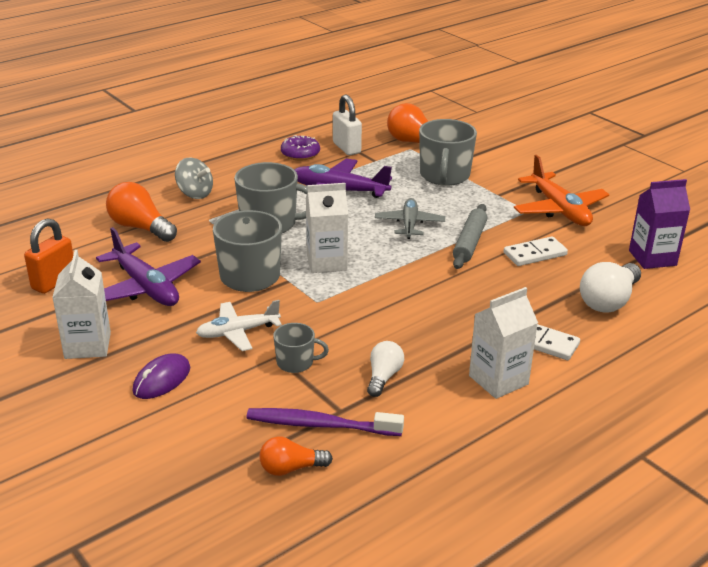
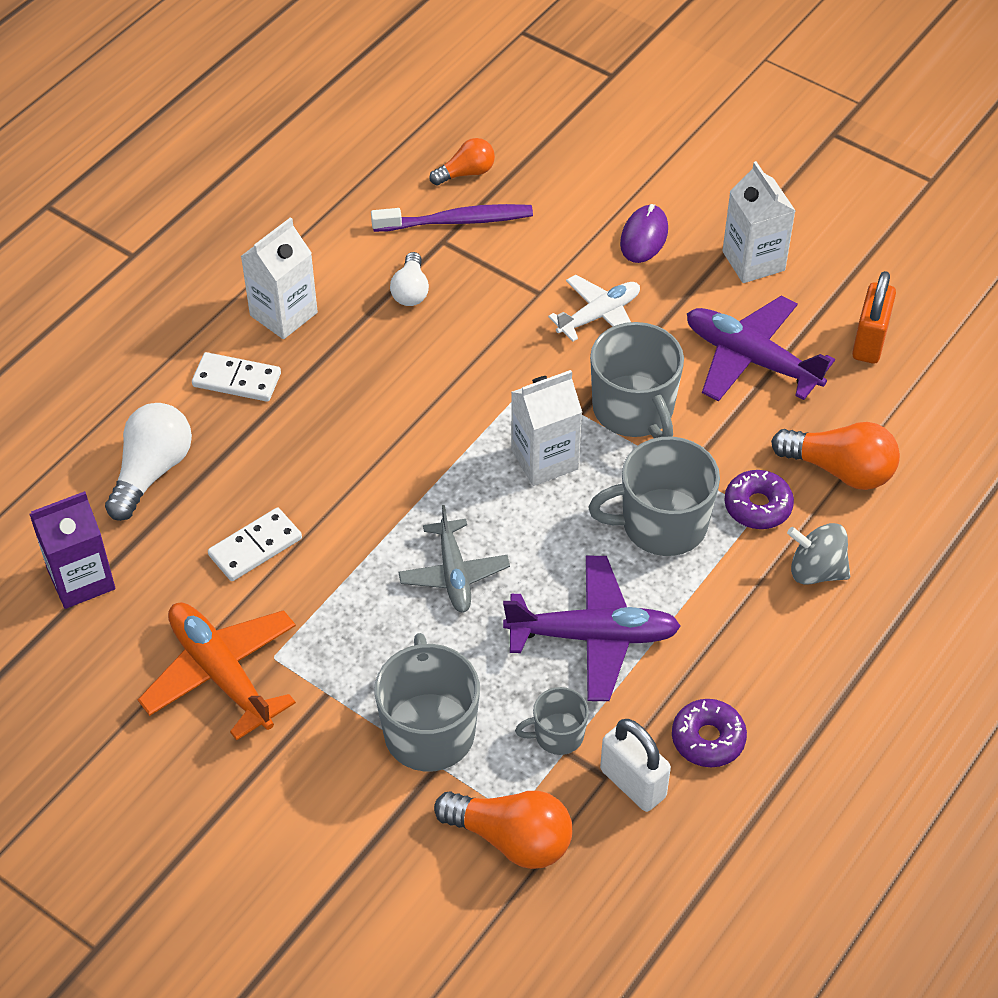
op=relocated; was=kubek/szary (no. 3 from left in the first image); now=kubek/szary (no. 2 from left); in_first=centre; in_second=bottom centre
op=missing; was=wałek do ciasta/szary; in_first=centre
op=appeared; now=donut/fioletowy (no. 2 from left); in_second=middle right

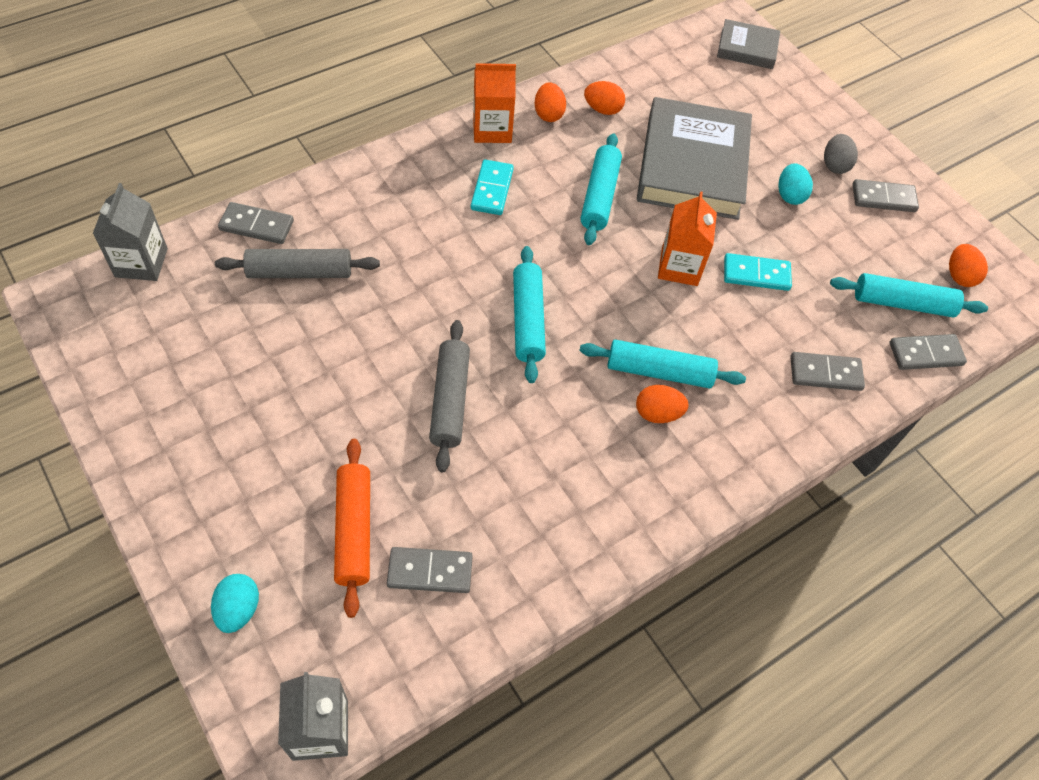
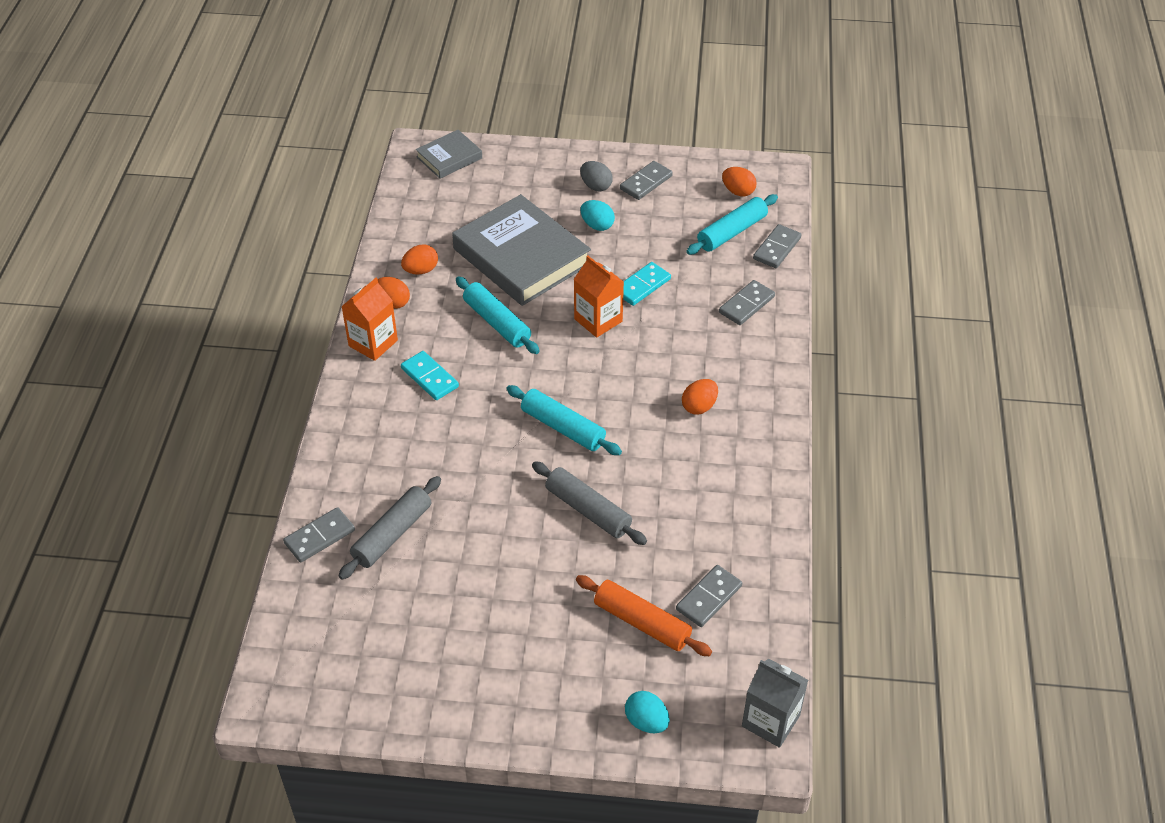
op=missing; was=karton mleka/szary (no. 1 from left); in_first=top left
op=missing; was=wałek do ciasta/turkusowy (no. 3 from left); in_first=centre

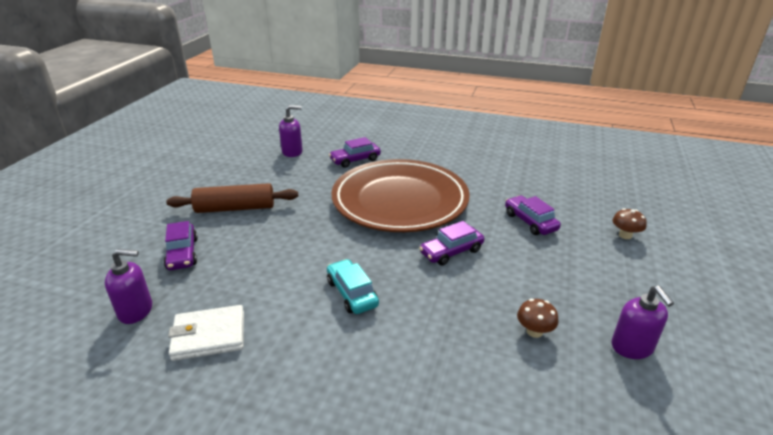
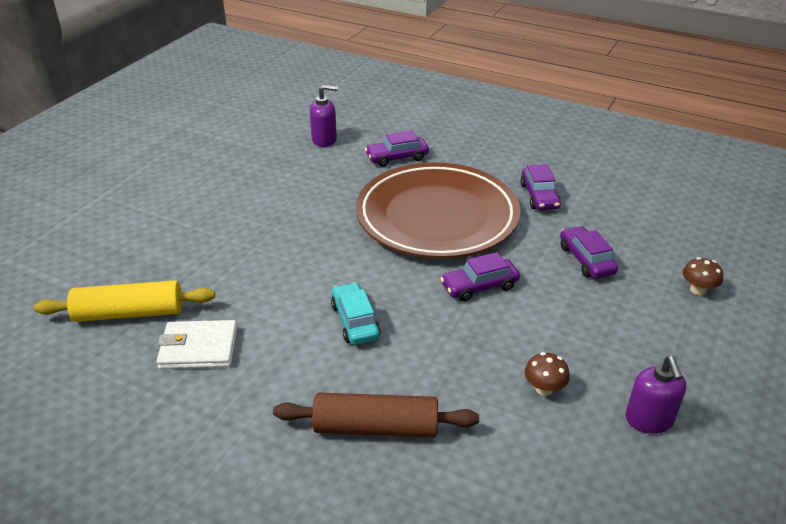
op=exchanged; was=dozownik mydła/fioletowy (no. 1 from left); now=wałek do ciasta/żółty; in_first=middle left; in_second=middle left
op=relocated; was=samochód/fioletowy (no. 1 from left in the first image); now=samochód/fioletowy (no. 3 from left); in_first=middle left; in_second=middle right
op=relocated; was=wałek do ciasta/brązowy; in_first=middle left; in_second=bottom centre

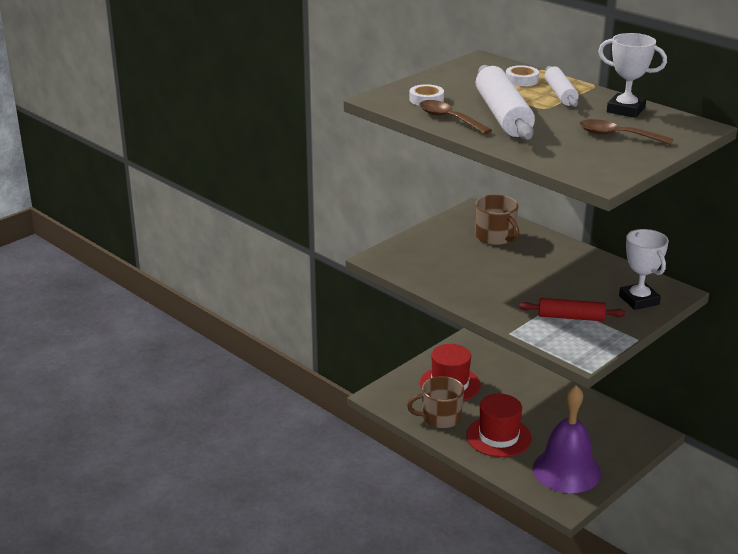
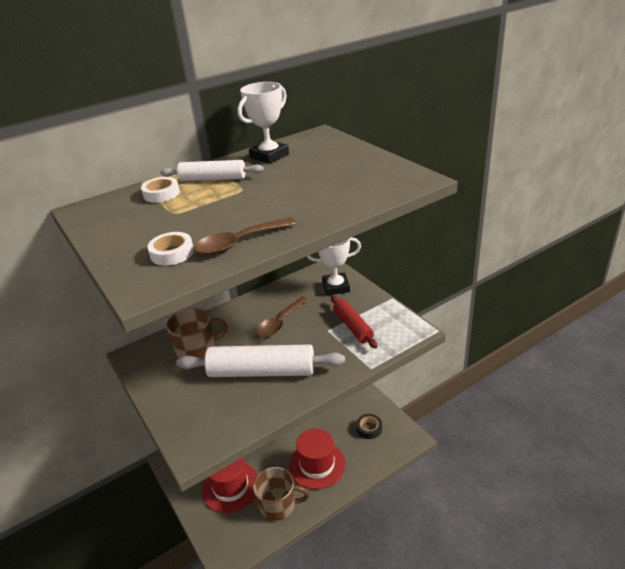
op=spun; was=kubek/brązowy (no. 1 from left in the first image); in_first=bottom centre; in_second=bottom centre; clockwise=-90
op=relocated; was=wałek do ciasta/biały (no. 1 from left in the first image); now=wałek do ciasta/biały (no. 2 from left); in_first=top right; in_second=centre
op=spun; was=wałek do ciasta/czerwony; in_first=middle right; in_second=centre; clockwise=-45
op=exchanged; was=dzwonek/fioletowy; now=taśma klejąca/czarny; in_first=bottom right; in_second=bottom centre
op=relocated; was=łyżka/brązowy (no. 2 from left); in_first=top right; in_second=centre

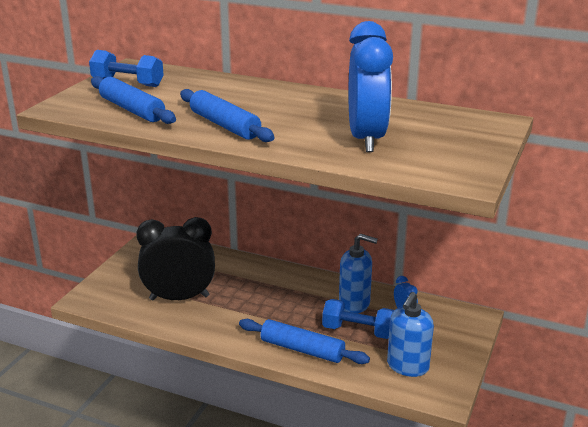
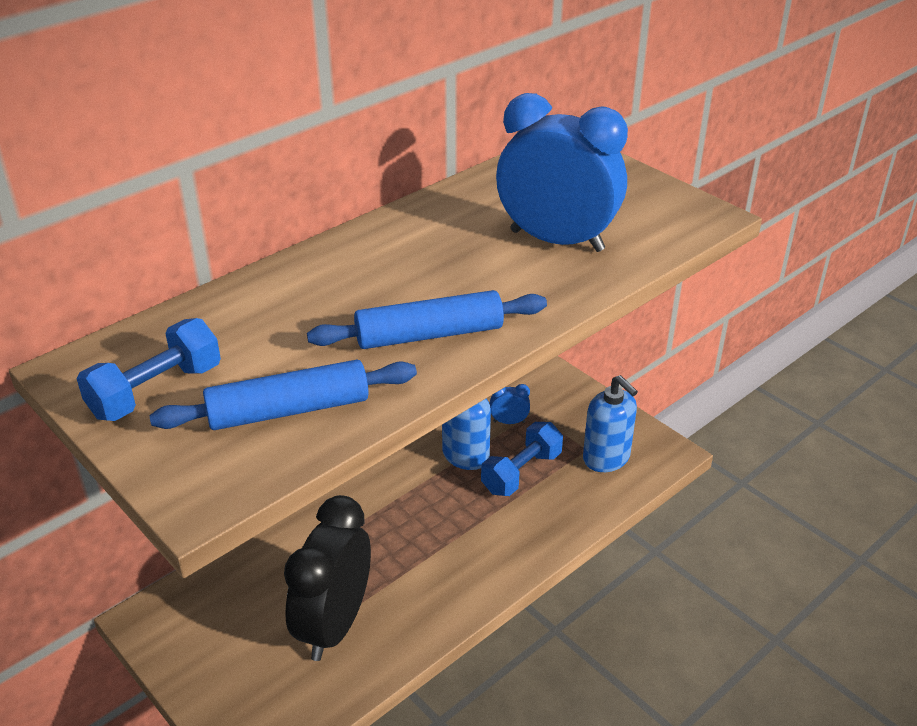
op=missing; was=wałek do ciasta/niebieski (no. 3 from left); in_first=bottom centre

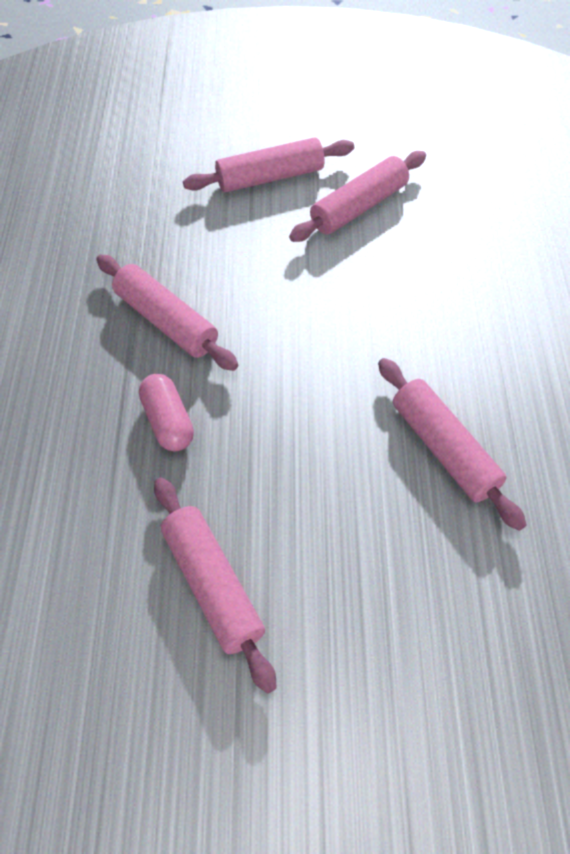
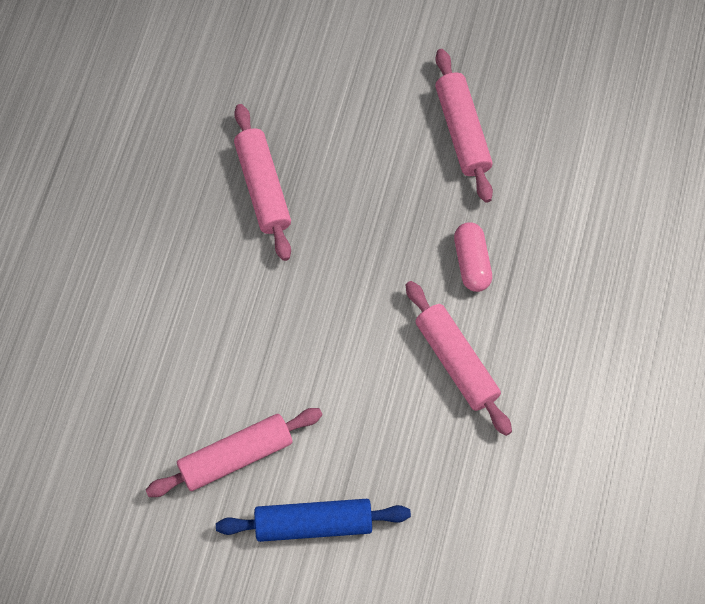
op=colour; was=wałek do ciasta/różowy (no. 3 from left); now=wałek do ciasta/niebieski; in_first=top centre; in_second=bottom centre

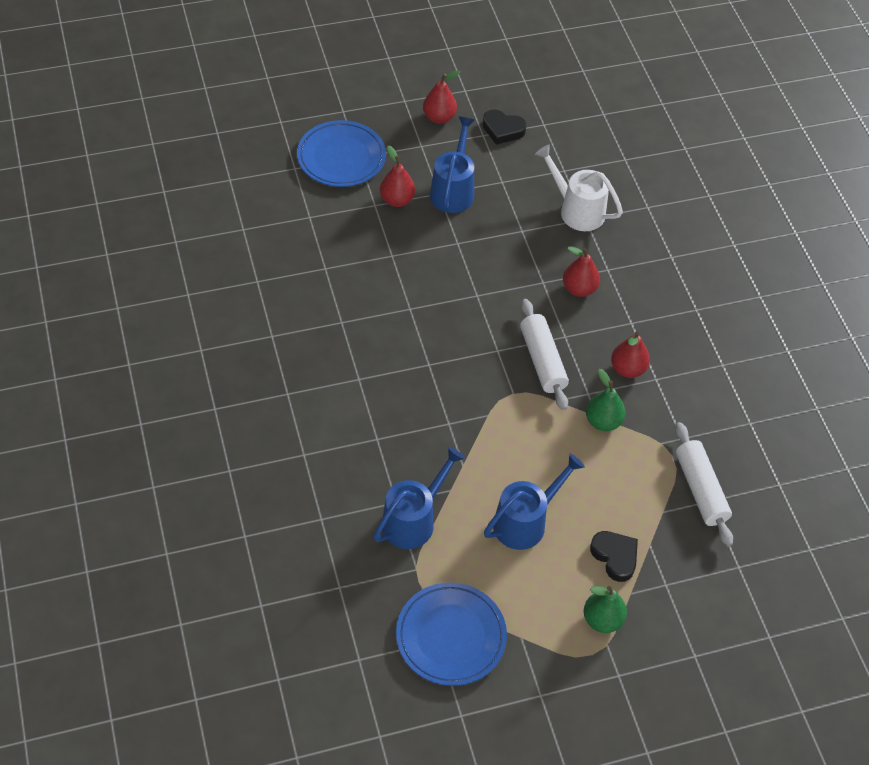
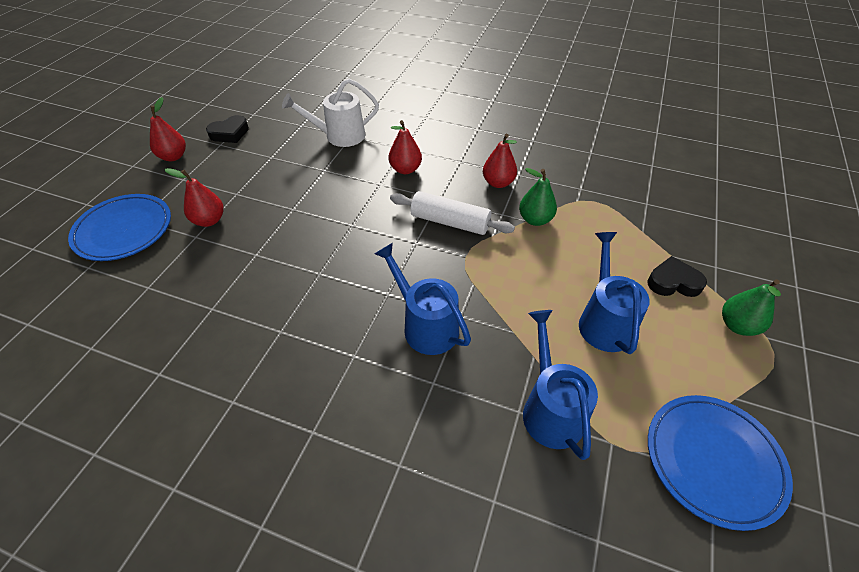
op=relocated; was=konewka/niebieski (no. 2 from left in the first image); now=konewka/niebieski (no. 1 from left); in_first=top centre; in_second=centre
op=missing; was=wałek do ciasta/biały (no. 2 from left); in_first=middle right

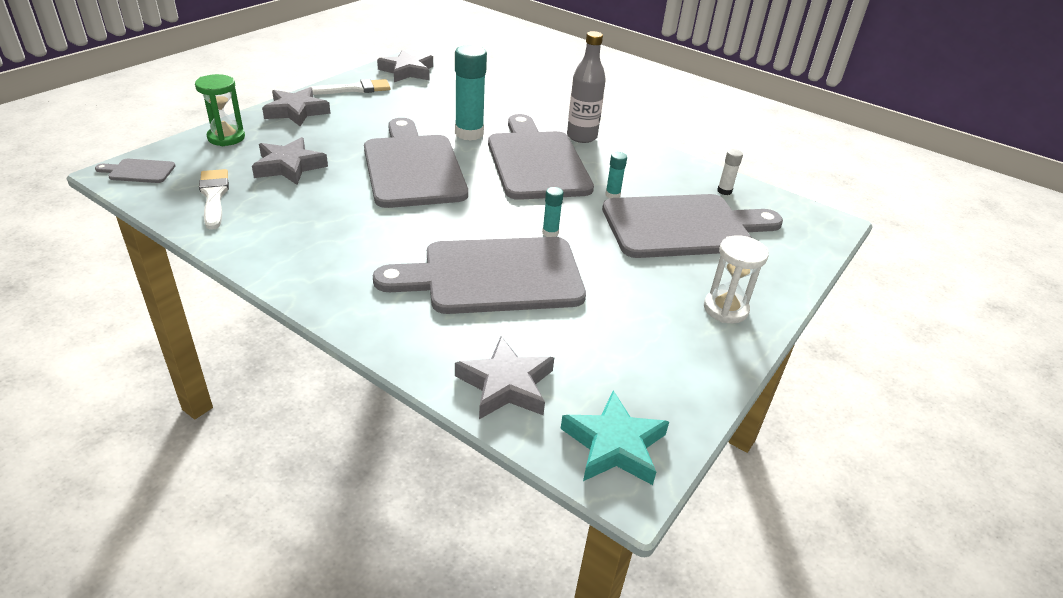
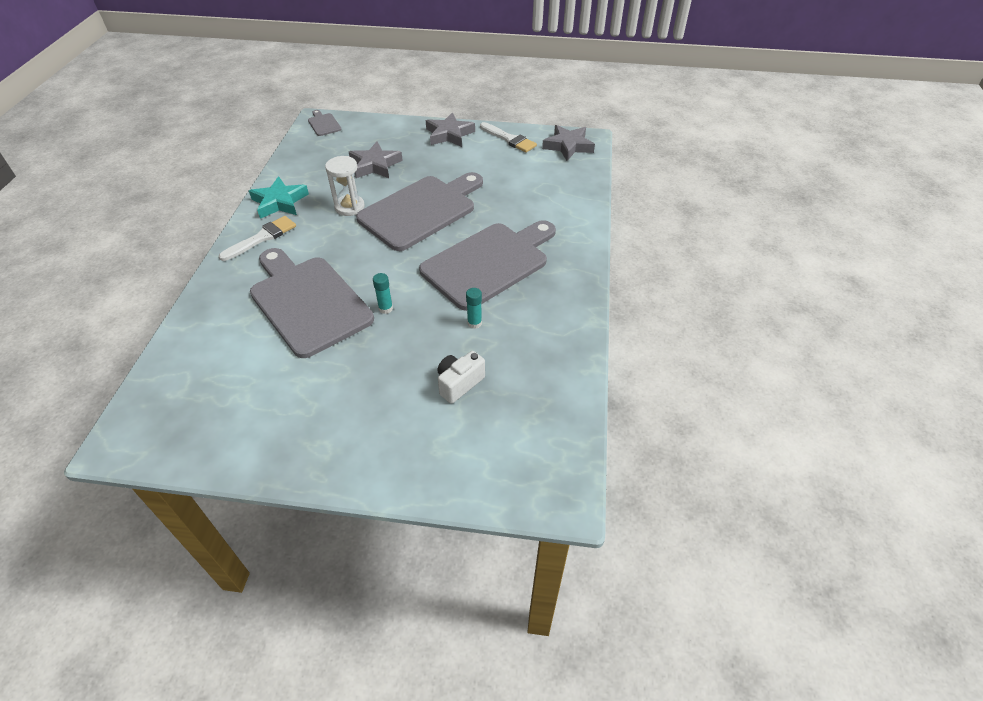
op=missing; was=klepsydra/zielony; in_first=top left
op=relocated; was=pędzel/biały (no. 1 from left); in_first=top left; in_second=middle left
op=missing; was=klej w sztyfcie/turkusowy (no. 1 from left); in_first=top centre
op=missing; was=gwiazda/szary (no. 4 from left); in_first=centre
op=relocated; was=gwiazda/turkusowy; in_first=bottom centre; in_second=top left
op=missing; was=butelka/szary; in_first=top centre
op=exchanged; was=deska do krojenia/szary (no. 5 from left); now=aparat fotograficzny/biały; in_first=centre; in_second=centre
op=relocated; was=klepsydra/biały; in_first=middle right; in_second=top centre
op=missing; was=klej w sztyfcie/biały; in_first=top right

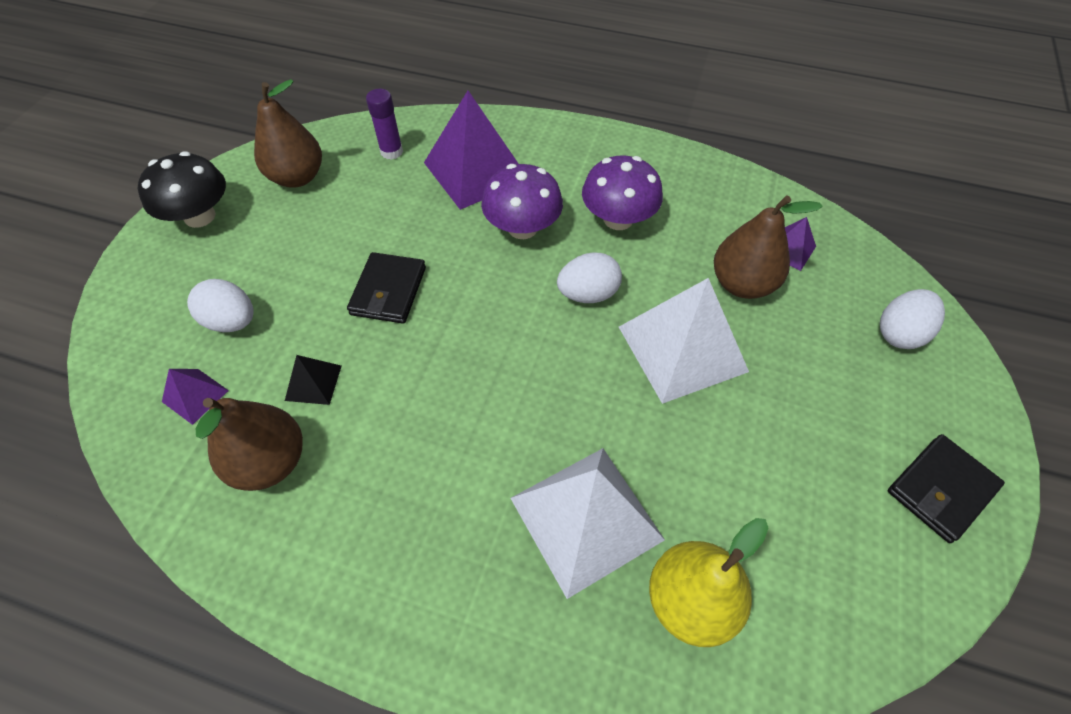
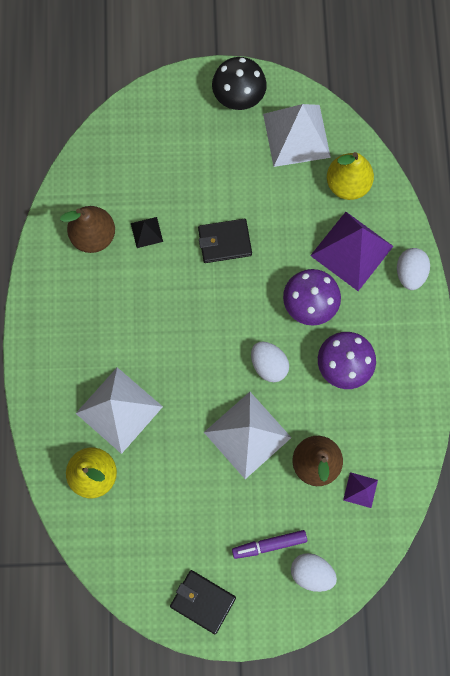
op=missing; was=piramida/fioletowy (no. 1 from left); in_first=middle left
op=relocated; was=jajko/biały (no. 1 from left in the first image); now=jajko/biały (no. 3 from left); in_first=middle left; in_second=middle right
op=exchanged; was=gruszka/brązowy (no. 2 from left); now=piramida/biały (no. 3 from left); in_first=top left; in_second=top centre
op=exchanged; was=klej w sztyfcie/fioletowy; now=gruszka/żółty (no. 2 from left); in_first=top centre; in_second=top right
op=appeared; now=flamaster/fioletowy; in_second=bottom centre

